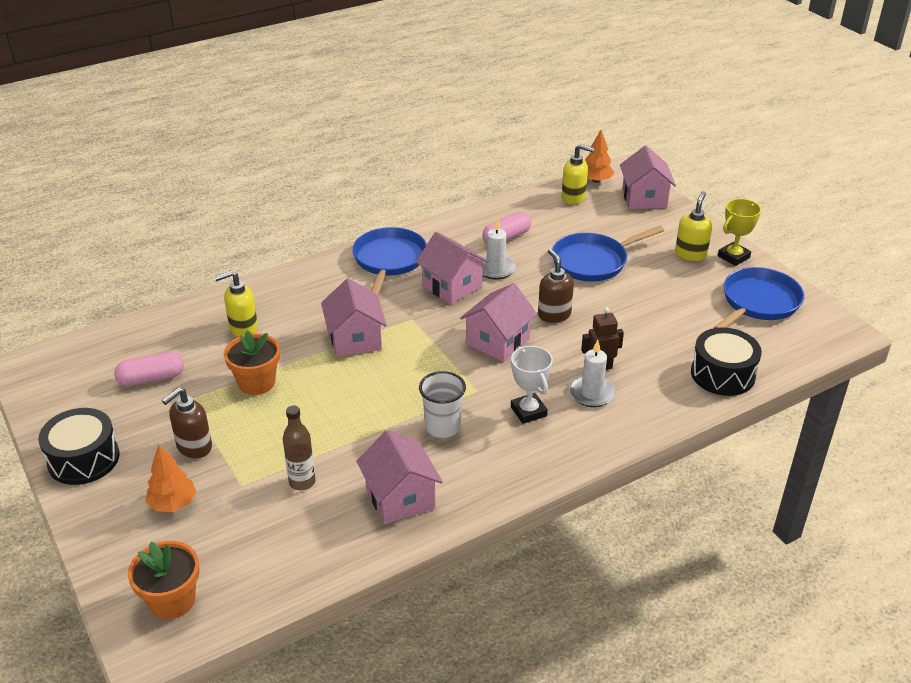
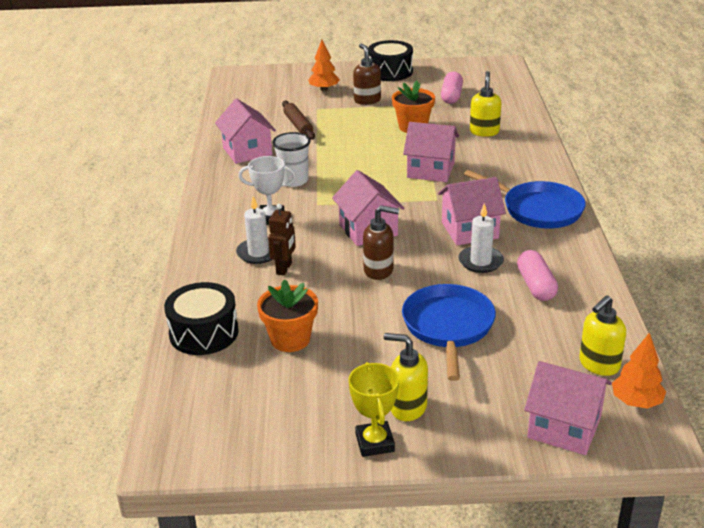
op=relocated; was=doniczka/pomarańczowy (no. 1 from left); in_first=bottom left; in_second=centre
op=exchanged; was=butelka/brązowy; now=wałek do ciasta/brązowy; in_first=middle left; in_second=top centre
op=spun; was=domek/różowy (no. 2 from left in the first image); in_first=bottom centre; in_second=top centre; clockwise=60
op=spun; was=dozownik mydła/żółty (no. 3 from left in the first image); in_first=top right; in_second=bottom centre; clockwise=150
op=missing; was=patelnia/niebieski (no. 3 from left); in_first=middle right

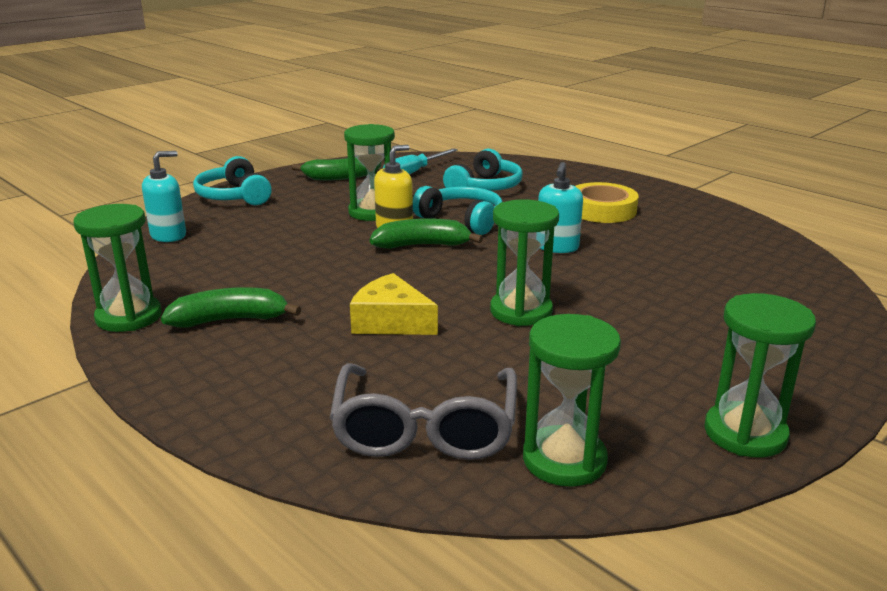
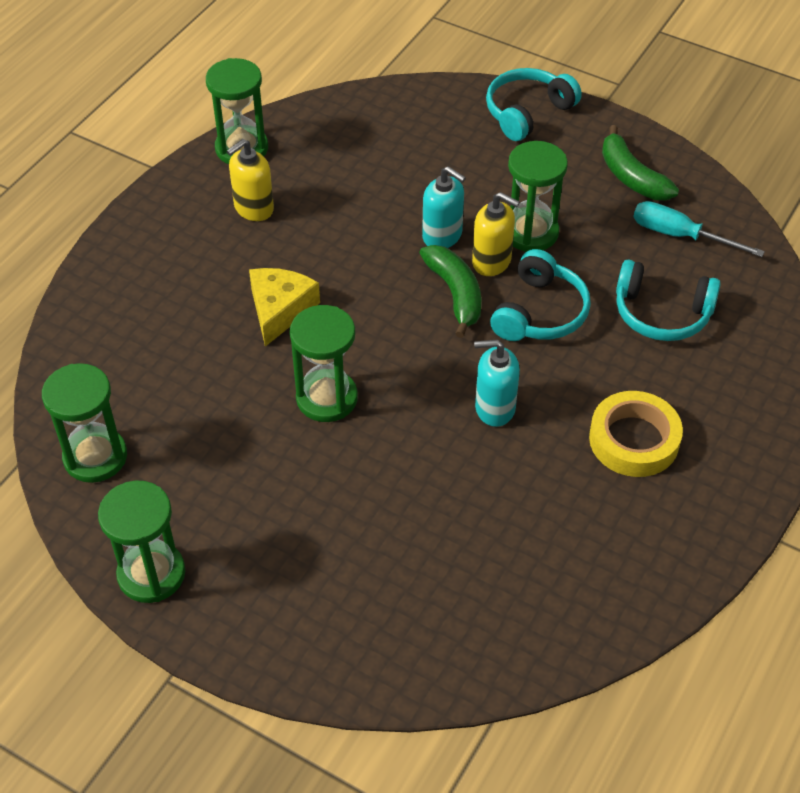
op=relocated; was=dozownik mydła/turkusowy (no. 1 from left); in_first=top left; in_second=top centre
op=exchanged; was=banan/zielony (no. 1 from left); now=dozownik mydła/żółty (no. 1 from left); in_first=middle left; in_second=top left
op=missing; was=okulary/szary; in_first=bottom centre

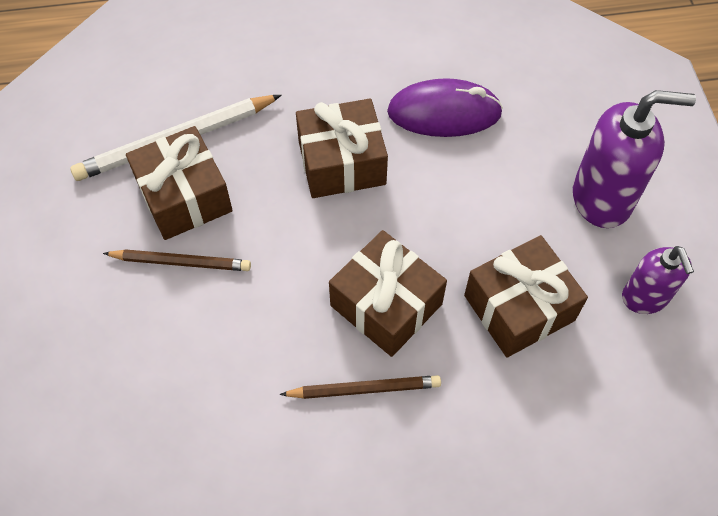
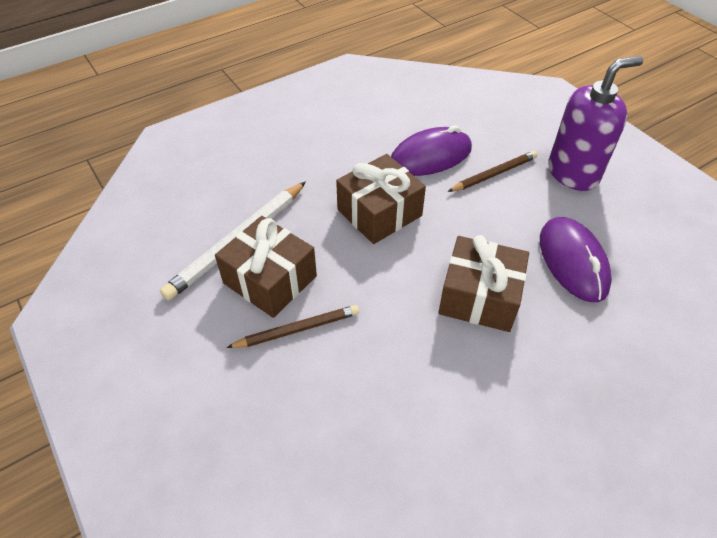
op=relocated; was=ołówek/brązowy (no. 2 from left); in_first=bottom centre; in_second=top right
op=exchanged; was=prezent/brązowy (no. 4 from left); now=myszka/fioletowy (no. 2 from left); in_first=middle right; in_second=middle right
op=missing; was=dozownik mydła/fioletowy (no. 2 from left); in_first=middle right

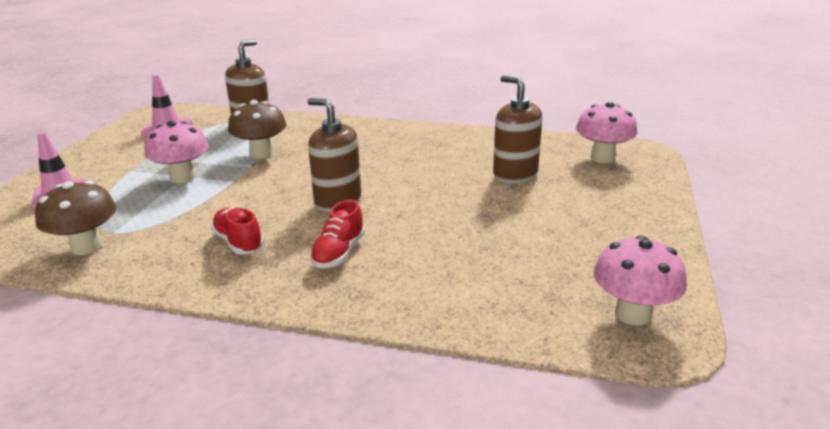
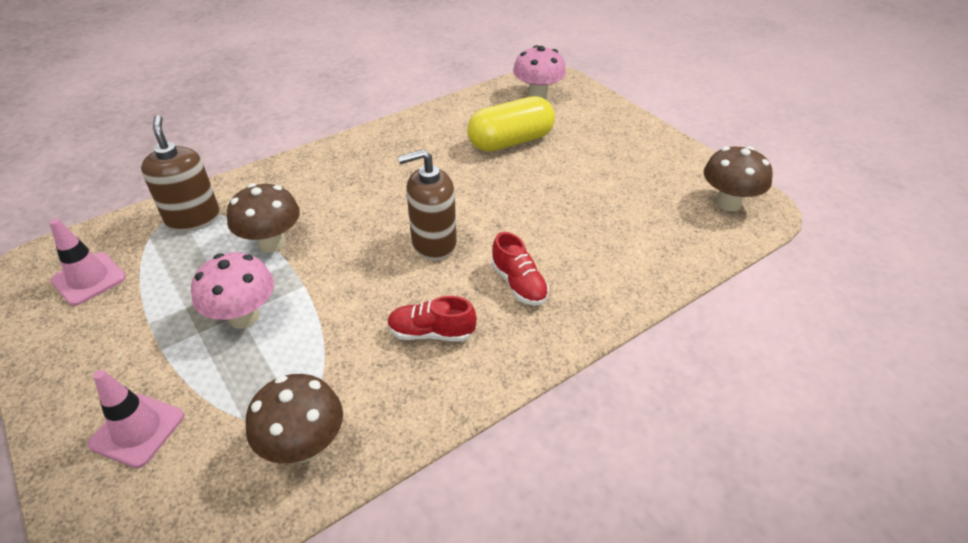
op=exchanged; was=dozownik mydła/brązowy (no. 3 from left); now=kapsułka/żółty; in_first=top centre; in_second=top centre
op=colour; was=grzyb/różowy (no. 3 from left); now=grzyb/brązowy (no. 3 from left); in_first=middle right; in_second=top right

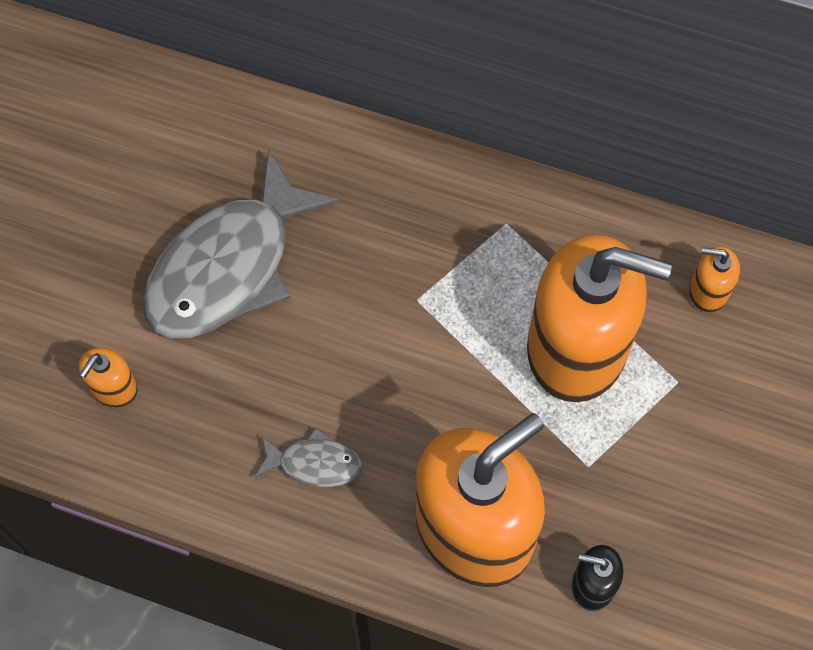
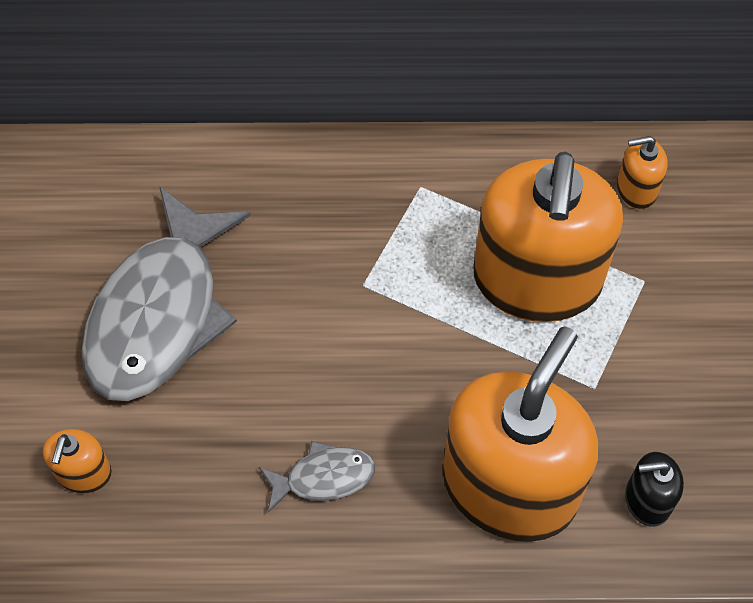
op=spun; was=dozownik mydła/pomarańczowy (no. 3 from left); in_first=middle right; in_second=middle right; clockwise=105

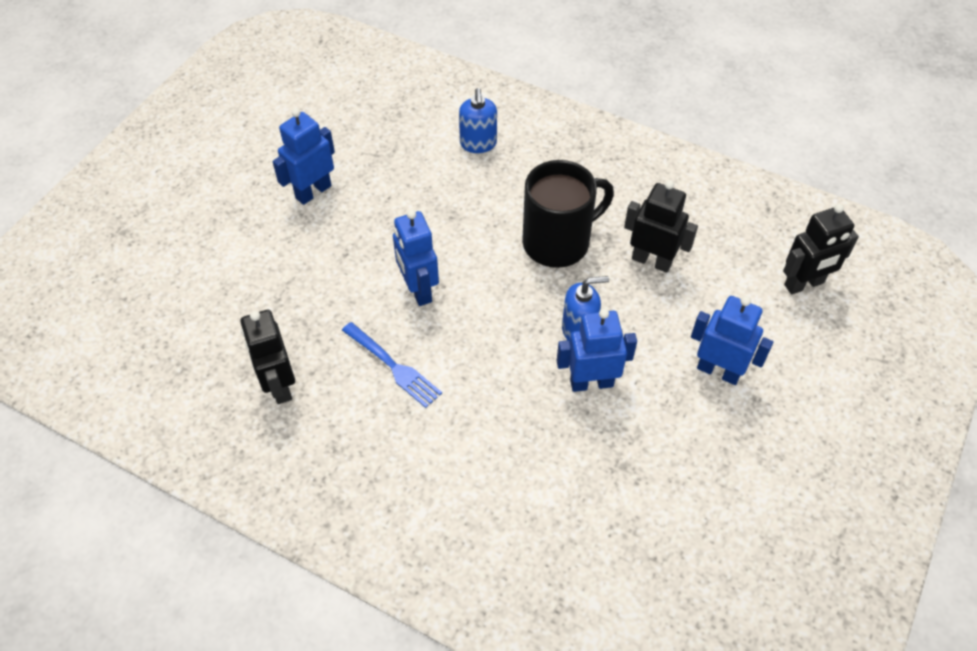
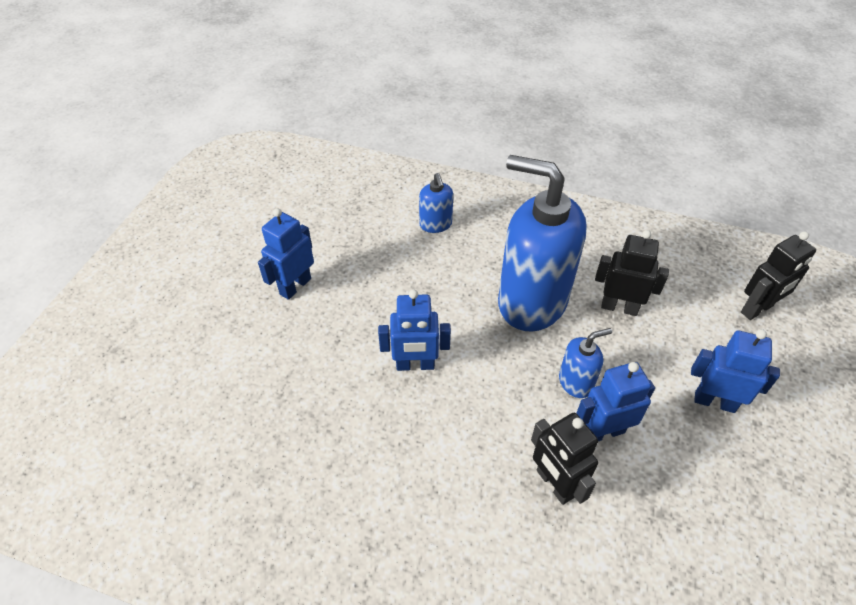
op=relocated; was=robot/czarny (no. 1 from left); in_first=middle left; in_second=bottom centre
op=missing; was=widelec/niebieski; in_first=centre
op=spun; was=robot/niebieski (no. 2 from left); in_first=centre; in_second=centre; clockwise=-60
op=exchanged; was=kubek/czarny; now=dozownik mydła/niebieski (no. 2 from left); in_first=top centre; in_second=centre

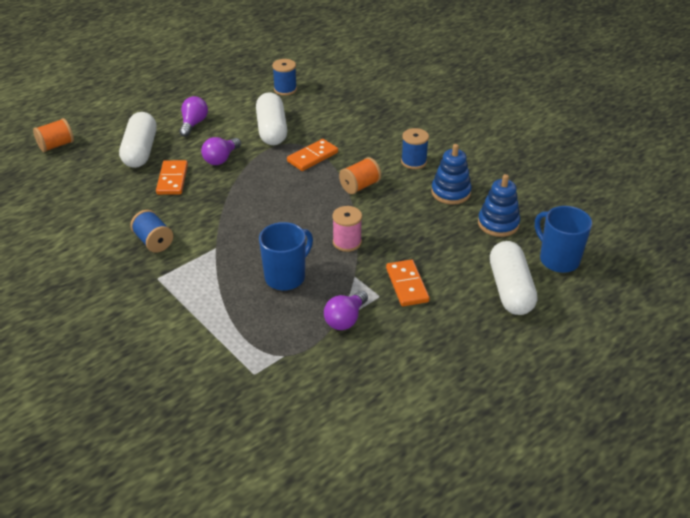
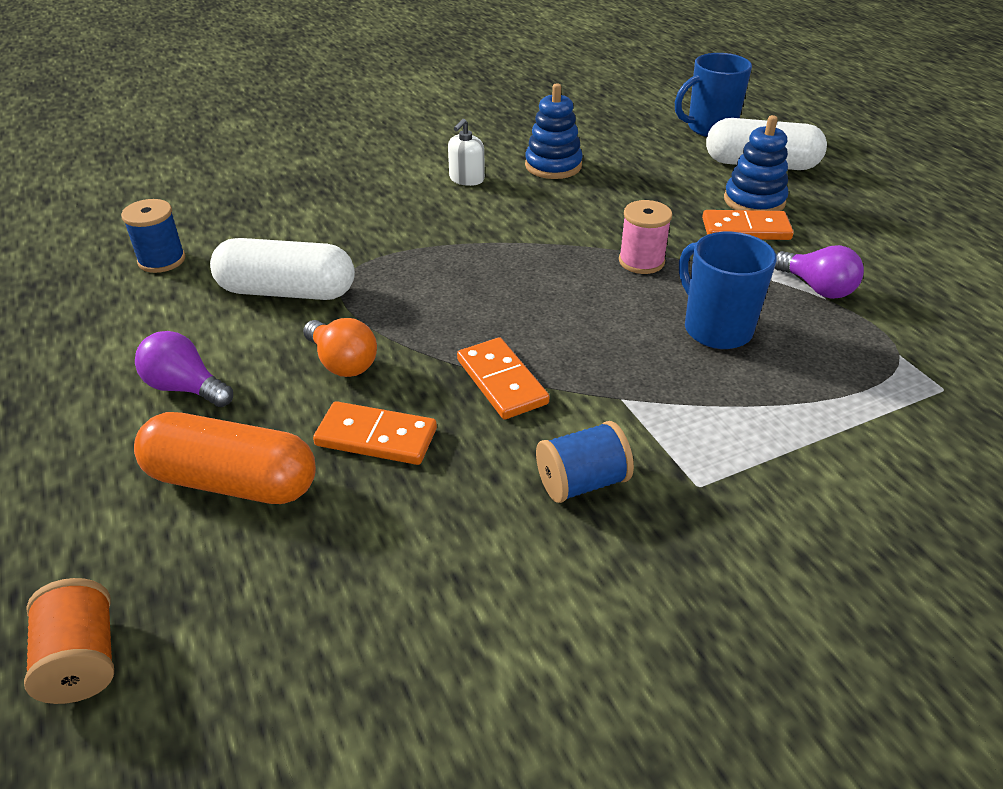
op=colour; was=kapsułka/biały (no. 1 from left); now=kapsułka/pomarańczowy; in_first=top left; in_second=middle left
op=colour; was=żarówka/fioletowy (no. 2 from left); now=żarówka/pomarańczowy; in_first=top left; in_second=centre
op=relocated; was=kostka domina/pomarańczowy (no. 2 from left); in_first=top centre; in_second=centre
op=missing; was=szpulka/pomarańczowy (no. 2 from left); in_first=centre
op=exchanged; was=szpulka/niebieski (no. 3 from left); now=dozownik mydła/biały; in_first=top centre; in_second=top centre
op=relocated; was=zabawka nakładanka/niebieski (no. 2 from left); in_first=middle right; in_second=top right

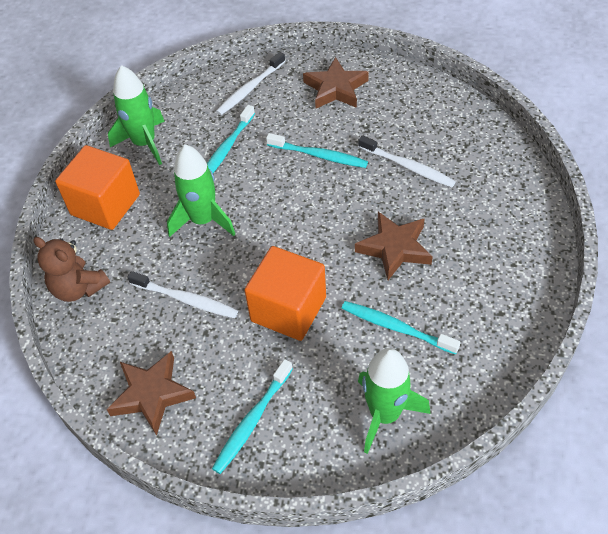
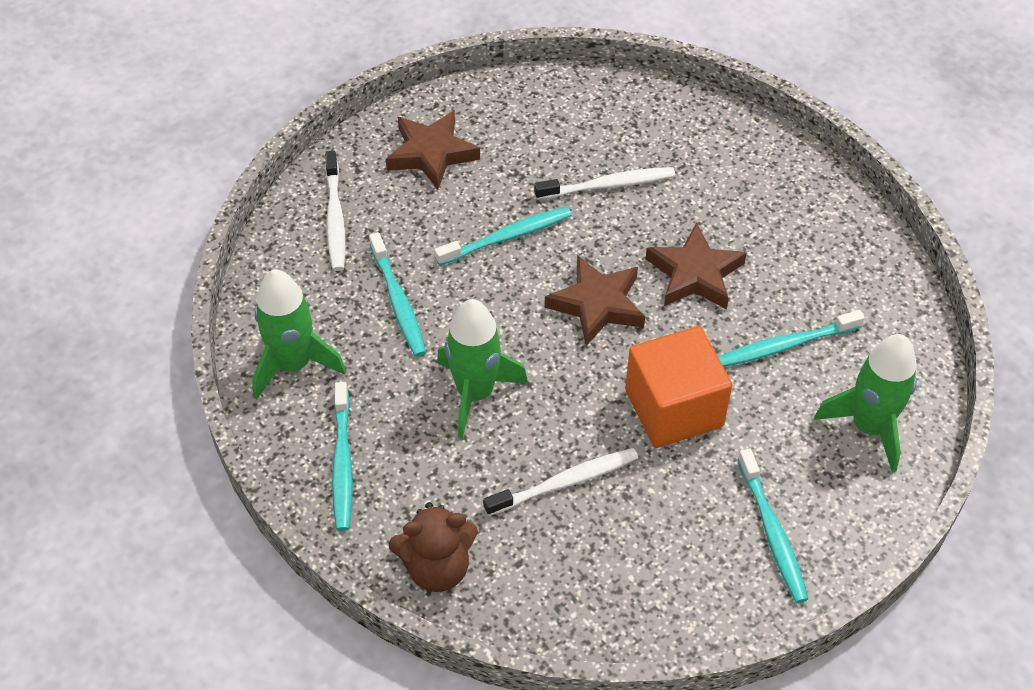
op=exchanged; was=sześcian/pomarańczowy (no. 1 from left); now=szczoteczka do zębów/turkusowy (no. 1 from left); in_first=middle left; in_second=middle left
op=relocated; was=gwiazda/brązowy (no. 1 from left in the first image); now=gwiazda/brązowy (no. 2 from left); in_first=bottom left; in_second=centre

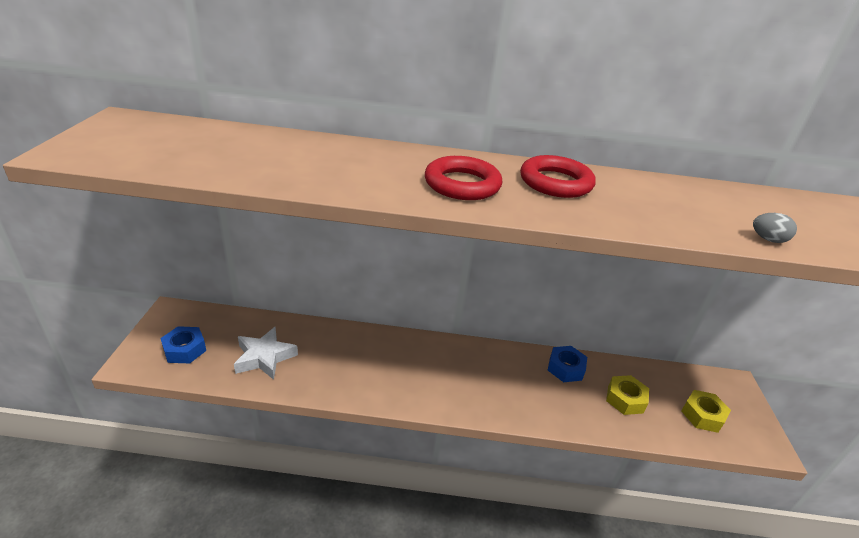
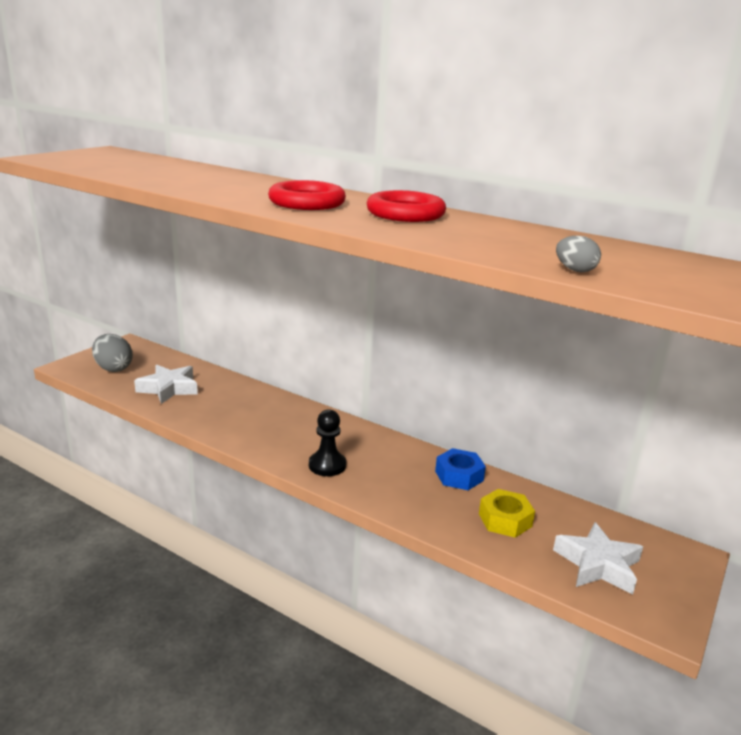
op=exchanged; was=nakrętka/niebieski (no. 1 from left); now=jajko/szary (no. 1 from left); in_first=middle left; in_second=middle left
op=exchanged; was=nakrętka/żółty (no. 2 from left); now=gwiazda/biały (no. 2 from left); in_first=bottom right; in_second=bottom right
op=appeared; now=pionek/czarny; in_second=centre

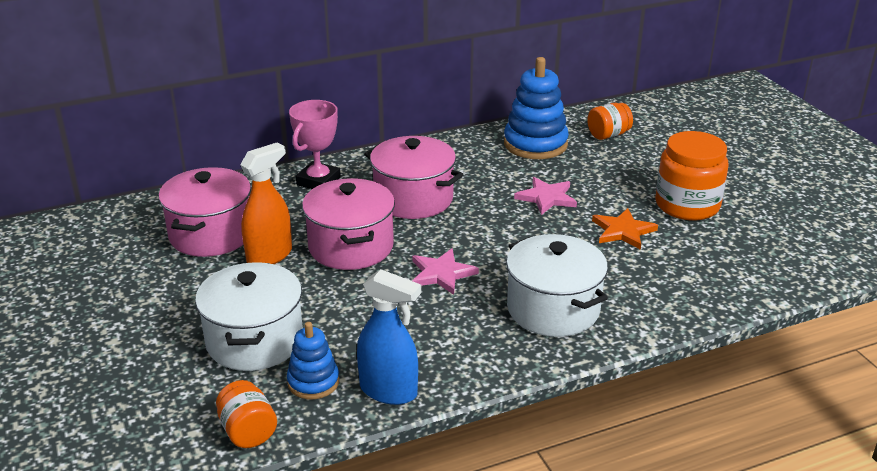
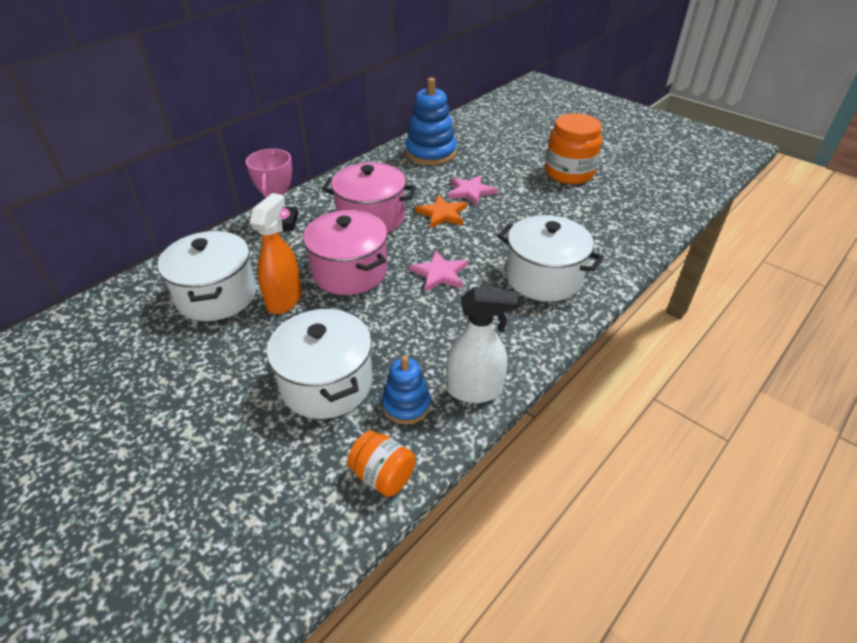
op=colour; was=garnek/różowy (no. 1 from left); now=garnek/biały (no. 1 from left); in_first=middle left; in_second=middle left
op=colour; was=spryskiwacz/niebieski; now=spryskiwacz/biały; in_first=bottom centre; in_second=centre
op=missing; was=słoik/pomarańczowy (no. 2 from left); in_first=top right
op=relocated; was=gwiazda/pomarańczowy; in_first=middle right; in_second=top centre

